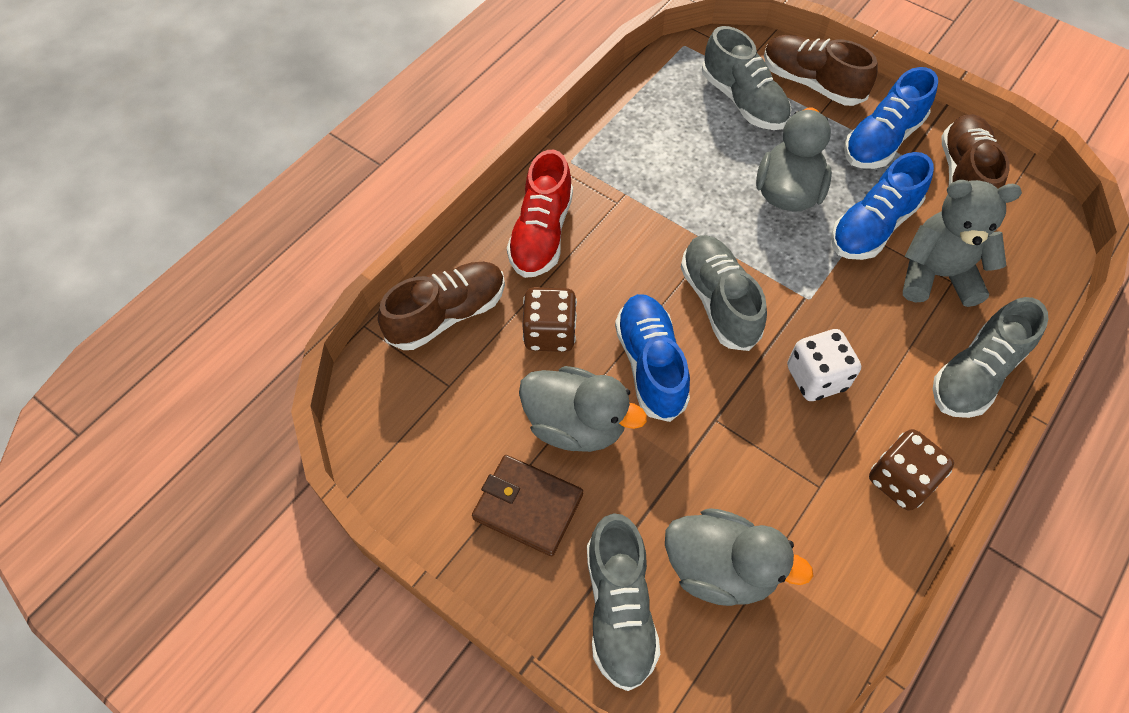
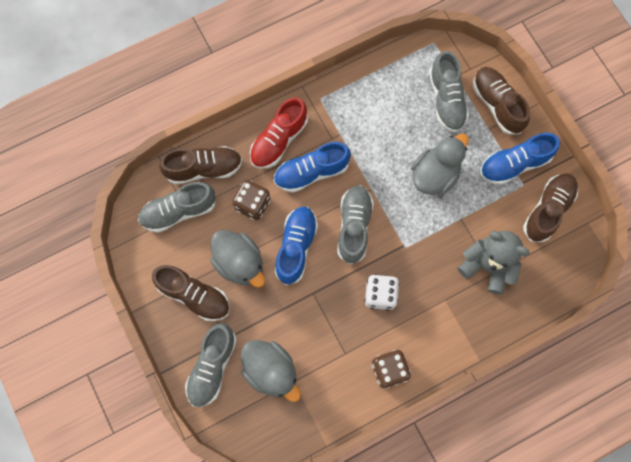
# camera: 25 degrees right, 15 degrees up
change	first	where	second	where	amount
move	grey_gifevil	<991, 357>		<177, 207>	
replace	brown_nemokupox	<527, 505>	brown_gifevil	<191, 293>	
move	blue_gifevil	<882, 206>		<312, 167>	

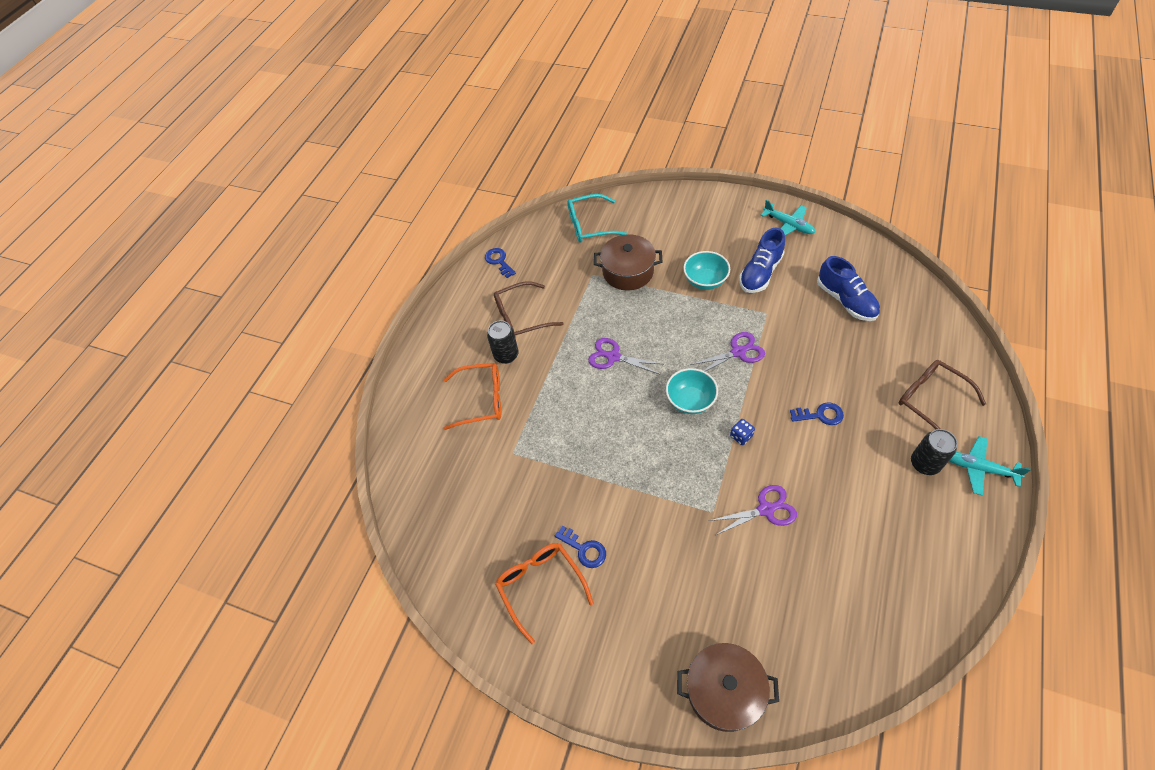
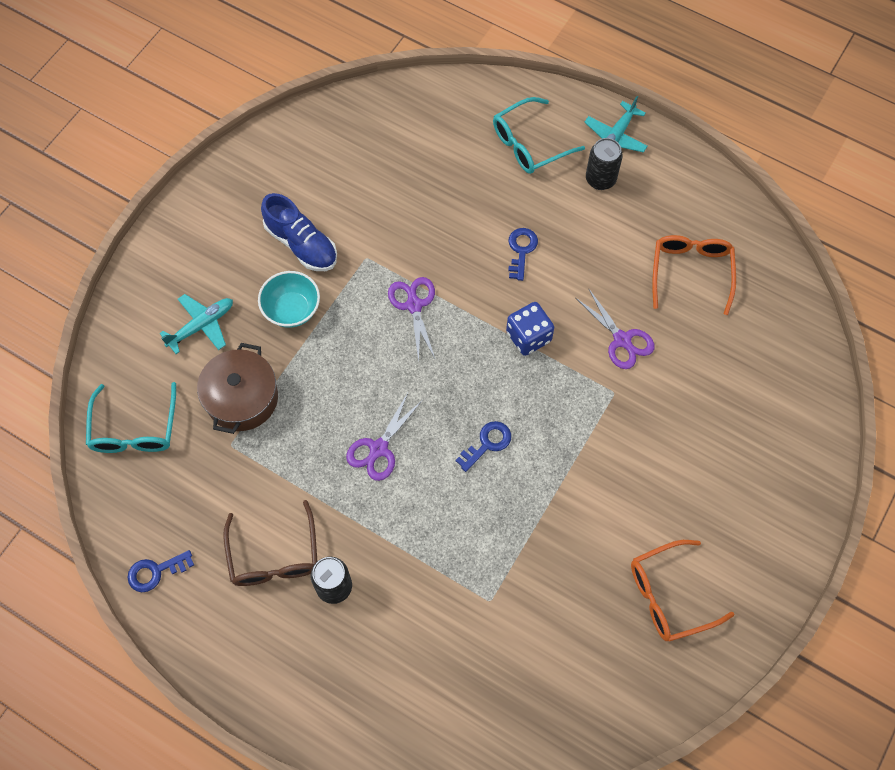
# camera: 85 degrees left, 10 degrees up
change	first	where	second	where	amount
move	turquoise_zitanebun	<788, 217>		<196, 324>	
move	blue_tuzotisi	<580, 547>		<483, 446>	
recolor	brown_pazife	<942, 394>	turquoise_pazife	<539, 135>	
resize	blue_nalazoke	<742, 432>		<530, 329>	x1.76
rotate	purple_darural	<753, 510>		<615, 328>	150 degrees clockwise
move	orange_pazife	<472, 396>		<694, 275>	
delete	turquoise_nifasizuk	<692, 391>			
delete	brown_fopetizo	<728, 687>			
delete	blue_gifevil	<848, 288>			

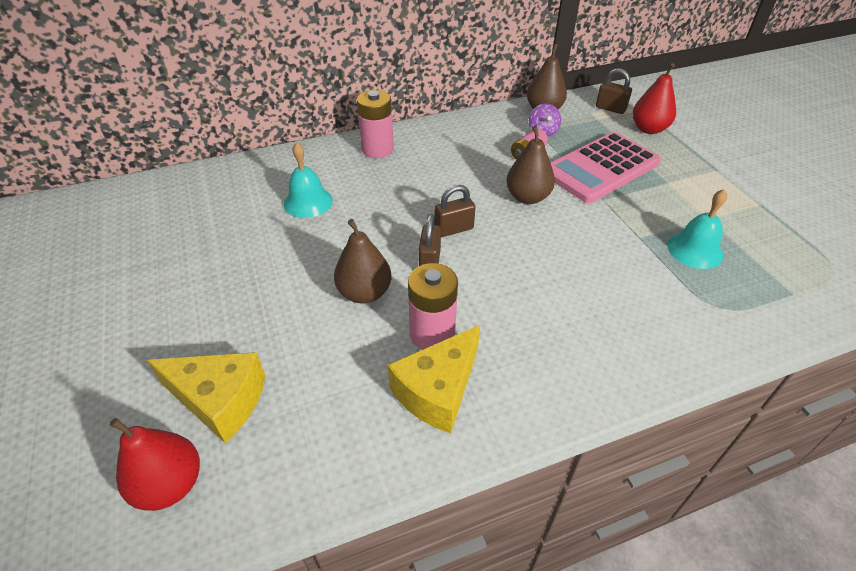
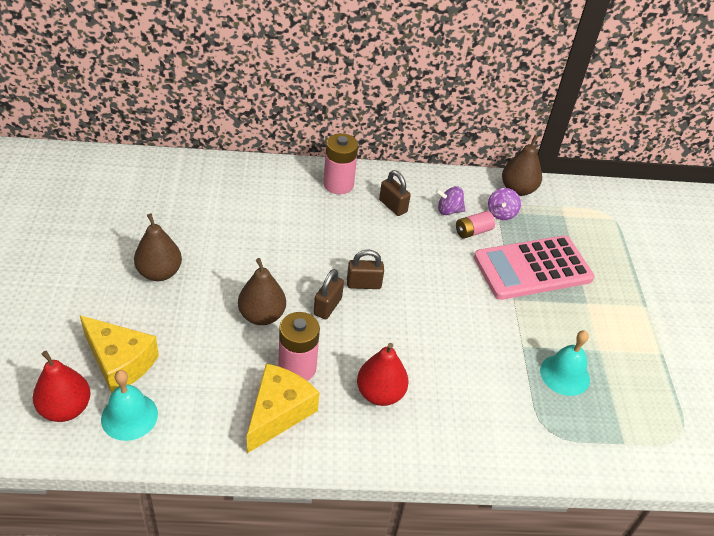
# camera: 15 degrees right, 0 degrees up
change	first	where	second	where	amount
move	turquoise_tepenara	<308, 180>		<129, 405>	
move	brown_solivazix	<530, 164>		<158, 247>	
rotate	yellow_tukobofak	<434, 379>		<283, 408>	150 degrees clockwise
move	red_solivazix	<654, 98>		<383, 374>	
move	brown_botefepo	<614, 91>		<395, 193>	
insert			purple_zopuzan	<451, 200>	

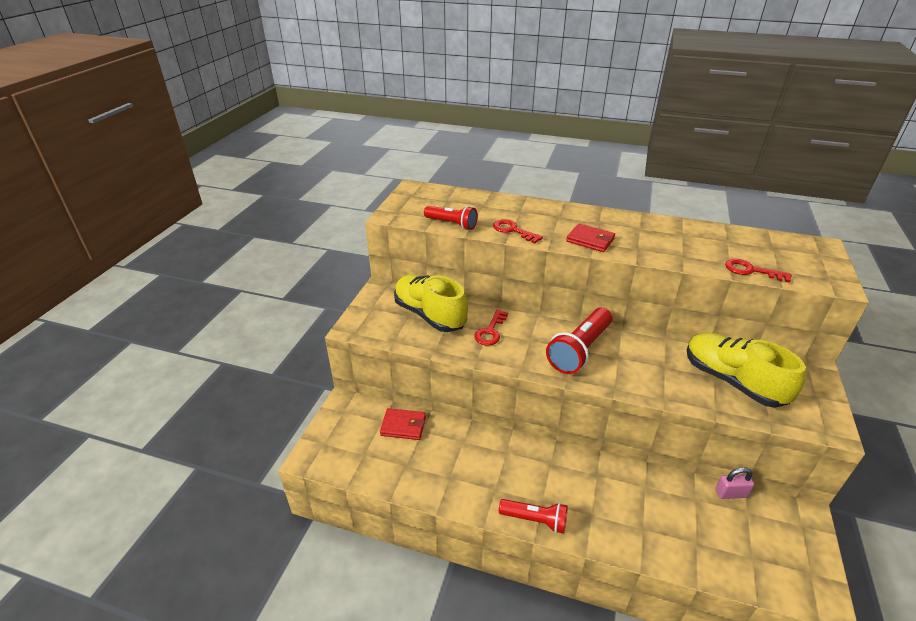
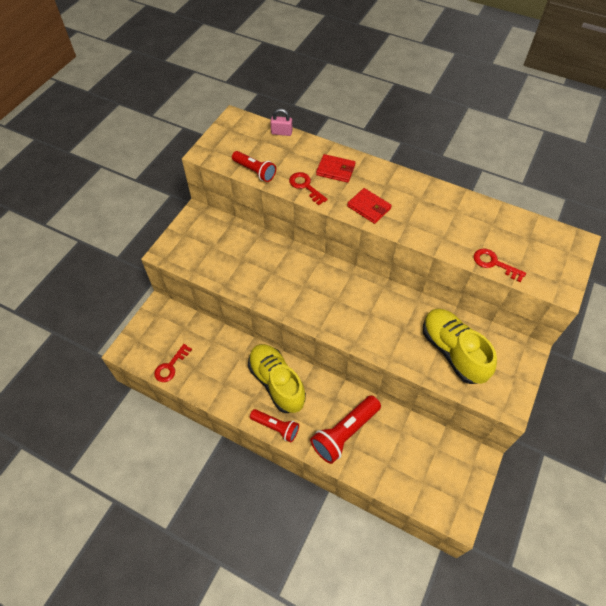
# camera: 10 degrees right, 20 degrees up
change	first	where	second	where	amount
move	red_tuzotisi	<491, 328>		<173, 363>	
move	yellow_gifevil	<431, 303>		<277, 378>	
move	pink_botefepo	<735, 483>		<281, 122>	
move	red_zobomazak	<579, 341>		<345, 429>	
move	red_nemokupox	<403, 424>		<336, 168>	

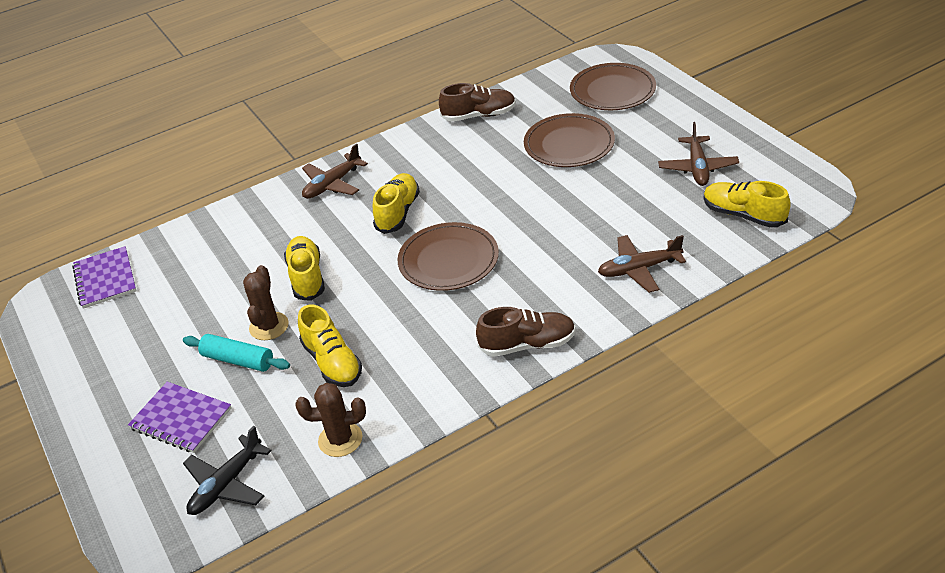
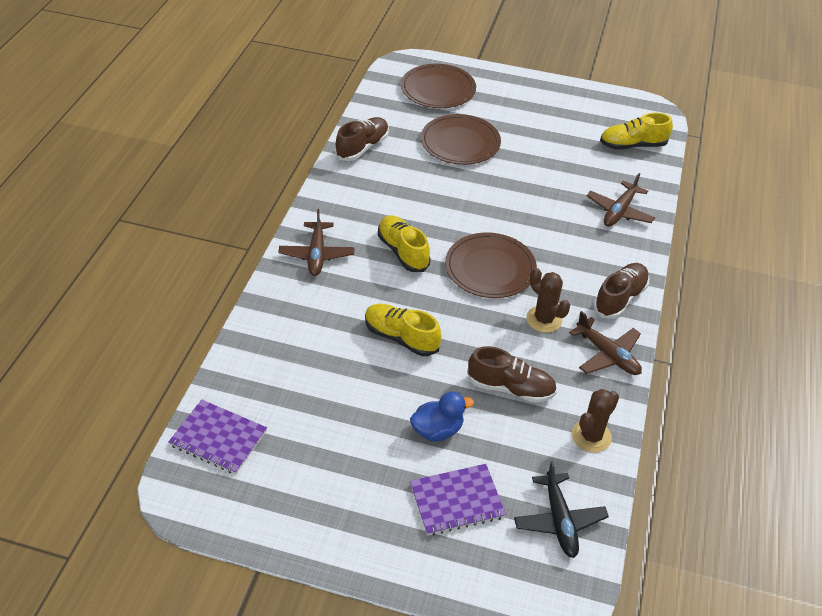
# camera: 50 degrees left, 5 degrees up
change	first	where	second	where	amount
replace	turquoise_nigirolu	<236, 353>	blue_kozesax	<442, 417>	
recolor	yellow_gifevil	<330, 346>	brown_gifevil	<512, 374>	
move	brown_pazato	<266, 302>		<548, 300>	
move	brown_zitanebun	<698, 154>		<605, 343>	

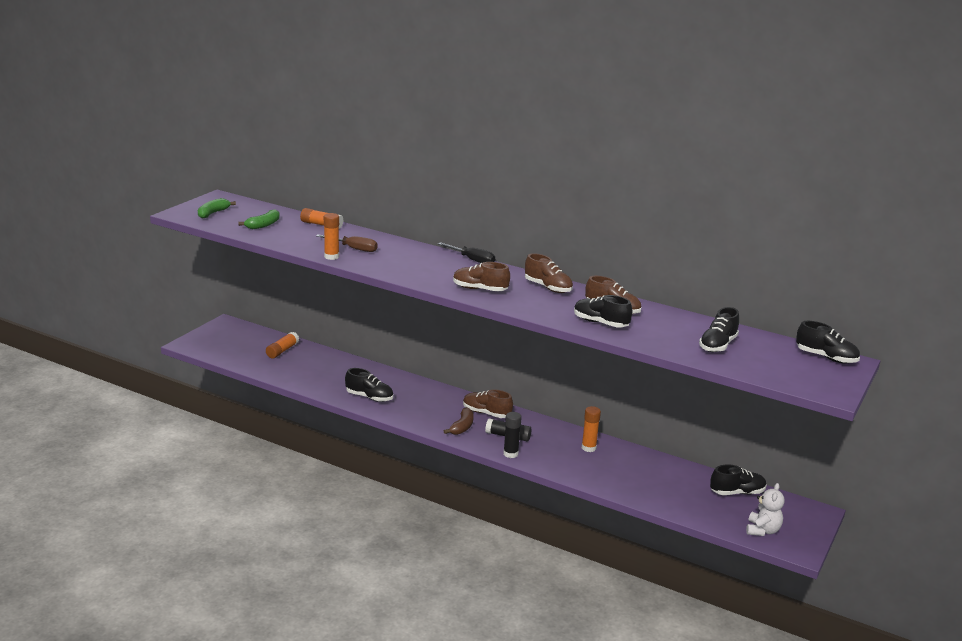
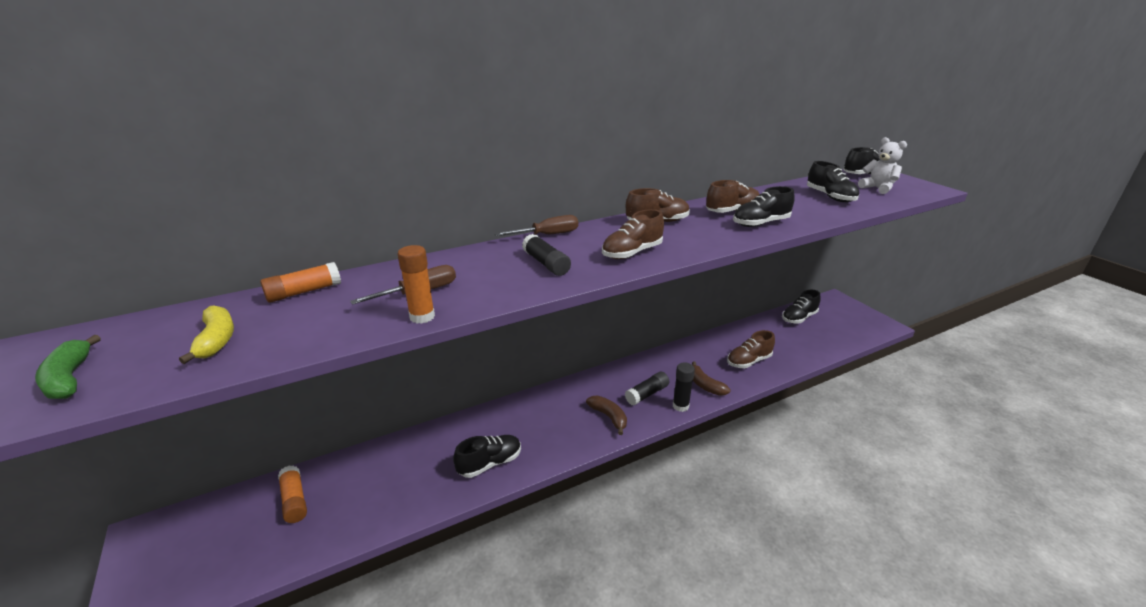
# camera: 55 degrees left, 5 degrees up
change	first	where	second	where	amount
recolor	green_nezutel	<259, 219>	yellow_nezutel	<206, 335>	
recolor	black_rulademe	<466, 252>	brown_rulademe	<536, 225>	
insert			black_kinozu	<546, 255>	
insert			brown_nezutel	<711, 378>	
move	brown_gifevil	<488, 403>		<751, 349>	
rotate	black_gifevil	<738, 480>		<801, 306>	150 degrees counterclockwise
move	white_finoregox	<765, 509>		<882, 165>	
delete	orange_kinozu	<591, 429>			

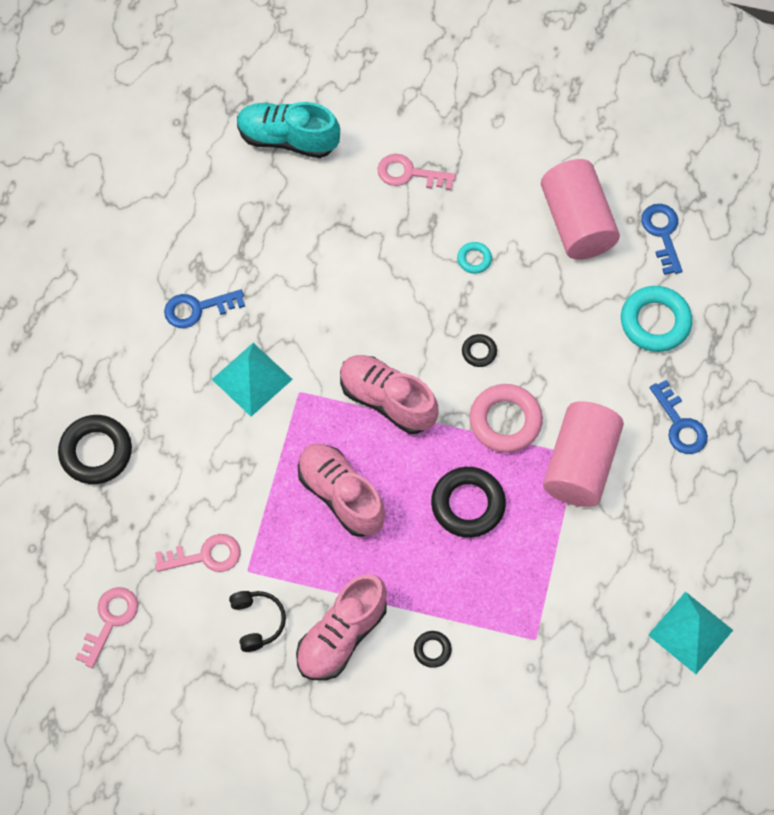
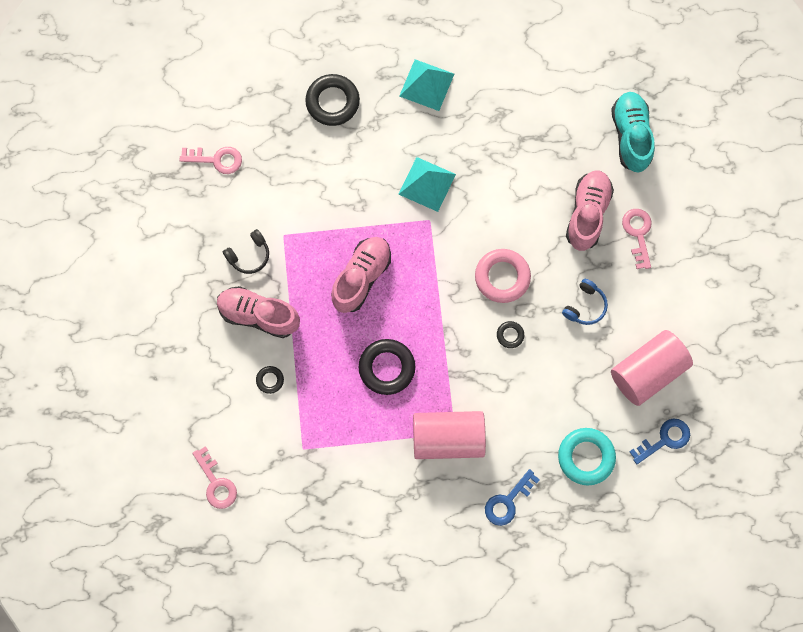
# camera: 70 degrees right, 10 degrees up
change	first	where	second	where	amount
move	pink_tuzotisi	<198, 553>		<214, 477>	
move	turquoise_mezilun	<690, 633>		<426, 85>	
move	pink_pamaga	<506, 418>		<503, 276>	
replace	turquoise_pamaga	<474, 258>	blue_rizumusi	<585, 302>	
move	pink_gifevil	<389, 394>		<590, 211>	
delete	blue_tuzotisi	<204, 308>			

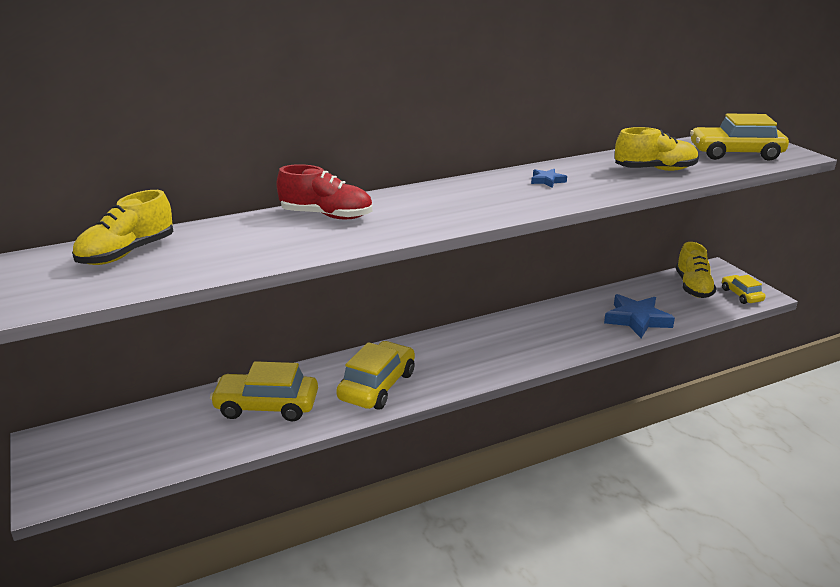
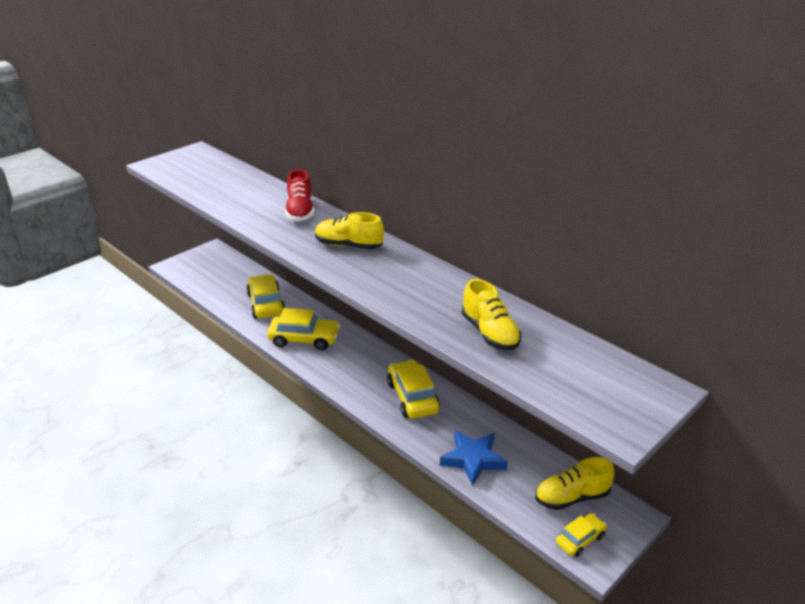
# camera: 70 degrees right, 5 degrees up
change	first	where	second	where	amount
move	yellow_gifevil	<122, 227>		<349, 230>	
move	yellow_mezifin	<739, 137>		<413, 389>	
delete	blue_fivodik	<549, 178>			

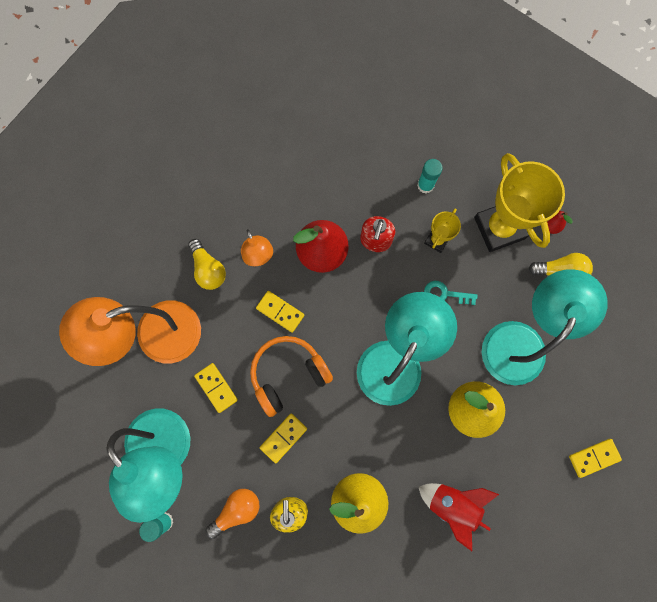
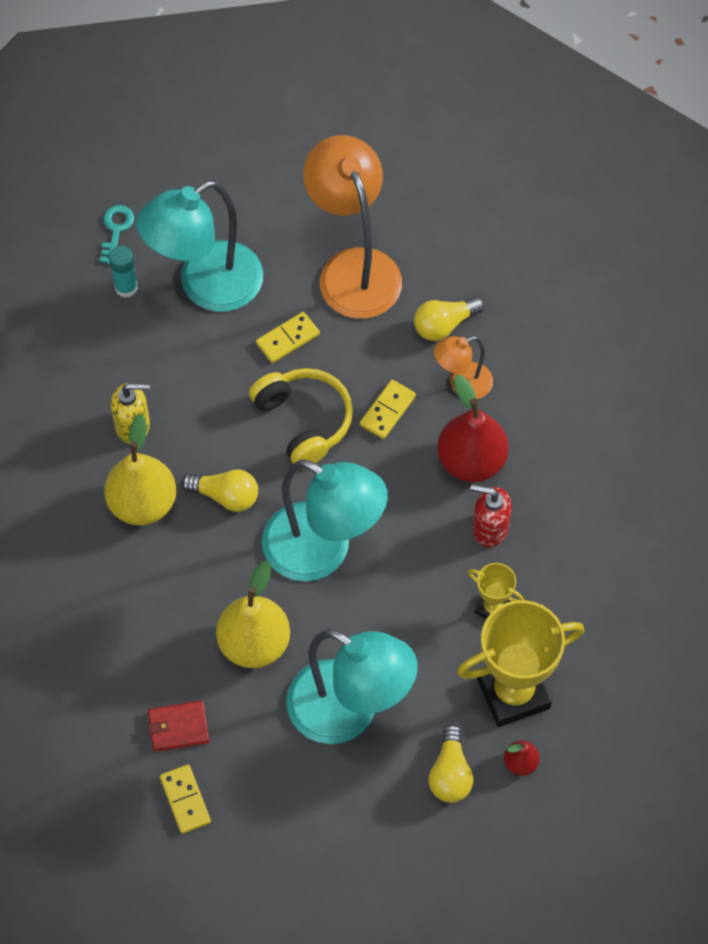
# camera: 90 degrees right, 15 degrees down
change	first	where	second	where	amount
move	turquoise_tuzotisi	<450, 293>		<117, 234>	
insert			red_nemokupox	<179, 726>	
insert			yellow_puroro	<219, 490>	
recolor	orange_rizumusi	<291, 376>	yellow_rizumusi	<301, 418>	
delete	orange_puroro	<233, 514>			
delete	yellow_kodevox	<283, 438>			
delete	turquoise_kinozu	<430, 176>			
delete	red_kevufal	<459, 517>			

